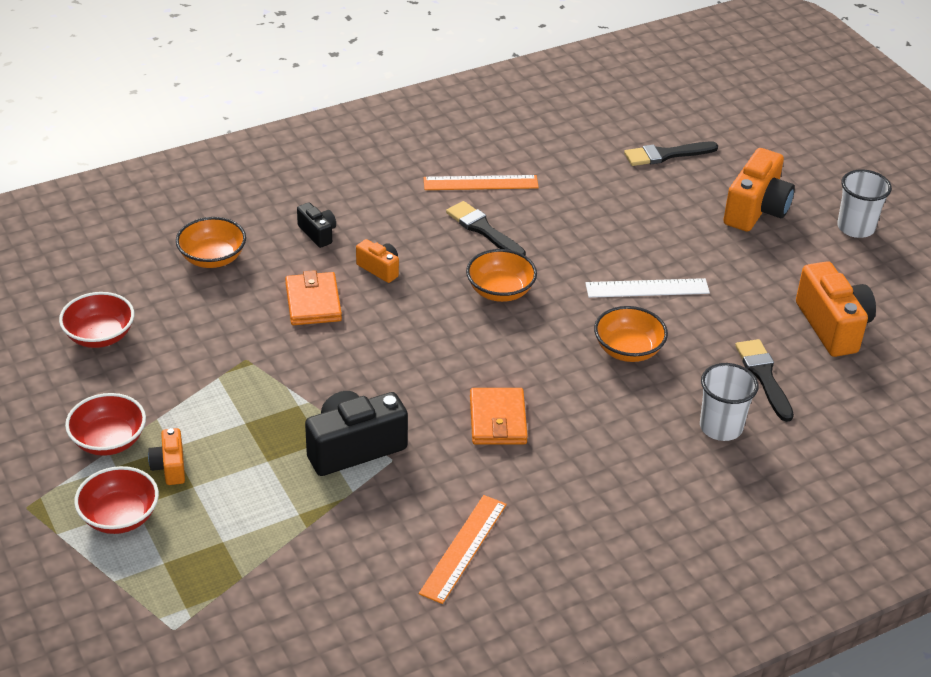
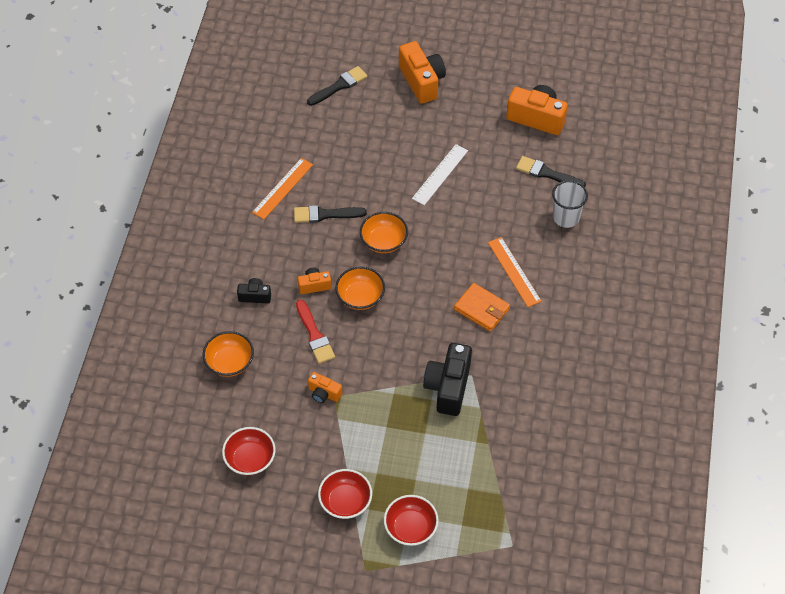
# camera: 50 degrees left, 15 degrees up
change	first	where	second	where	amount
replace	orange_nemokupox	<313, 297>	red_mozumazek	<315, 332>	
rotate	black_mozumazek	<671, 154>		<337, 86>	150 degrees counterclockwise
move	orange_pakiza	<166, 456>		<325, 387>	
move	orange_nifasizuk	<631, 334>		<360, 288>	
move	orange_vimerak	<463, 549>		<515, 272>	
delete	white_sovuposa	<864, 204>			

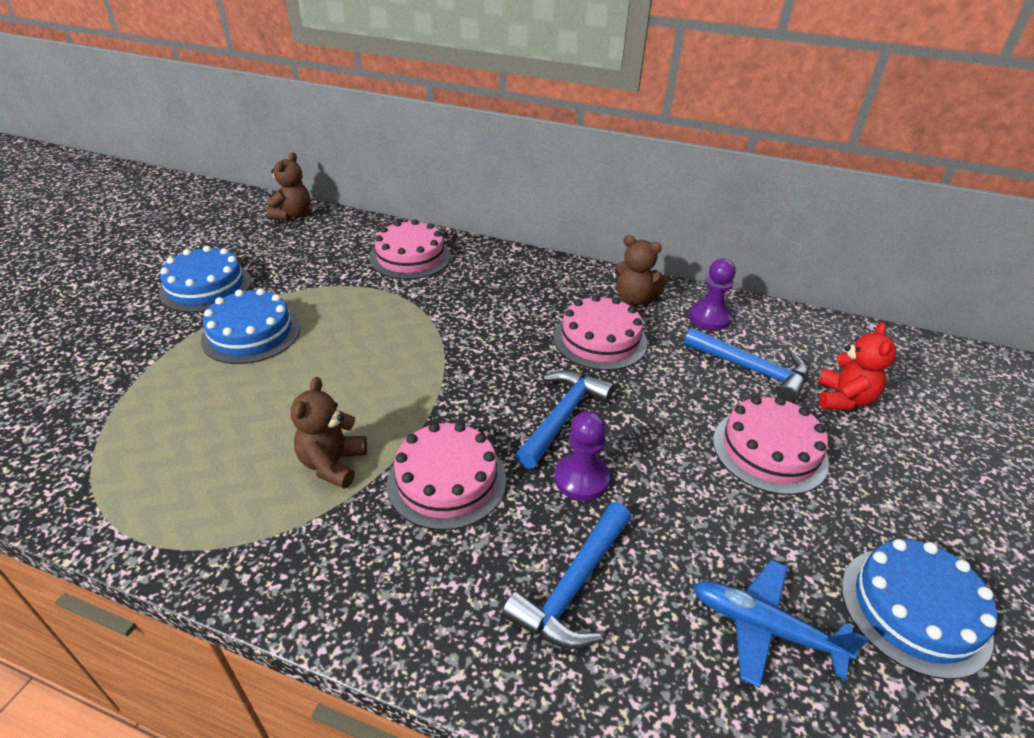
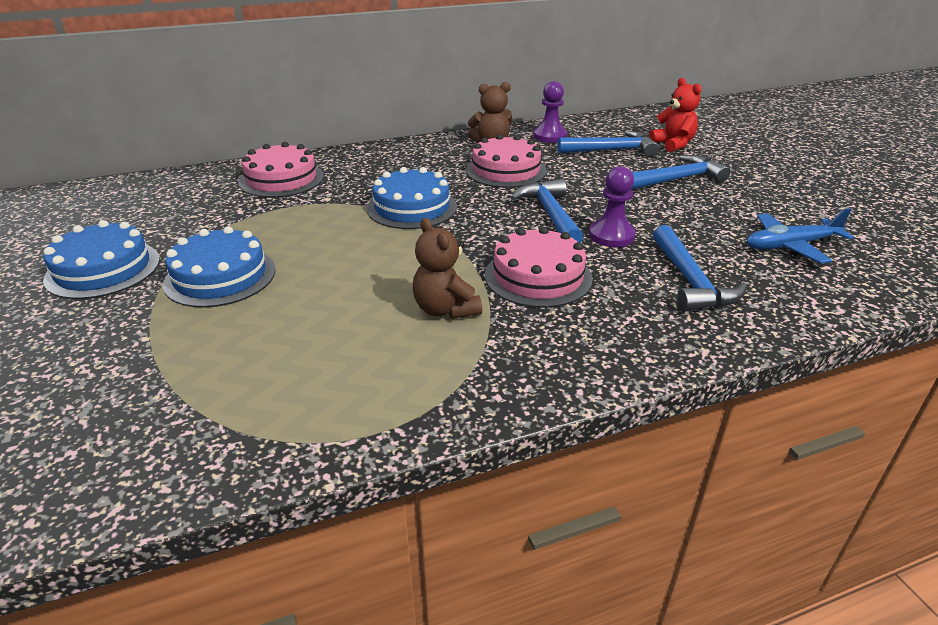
# camera: 40 degrees left, 5 degrees down
change	first	where	second	where	amount
move	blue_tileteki	<919, 609>		<412, 198>	
replace	pink_tileteki	<771, 445>	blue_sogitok	<681, 172>	
delete	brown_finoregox	<288, 186>			

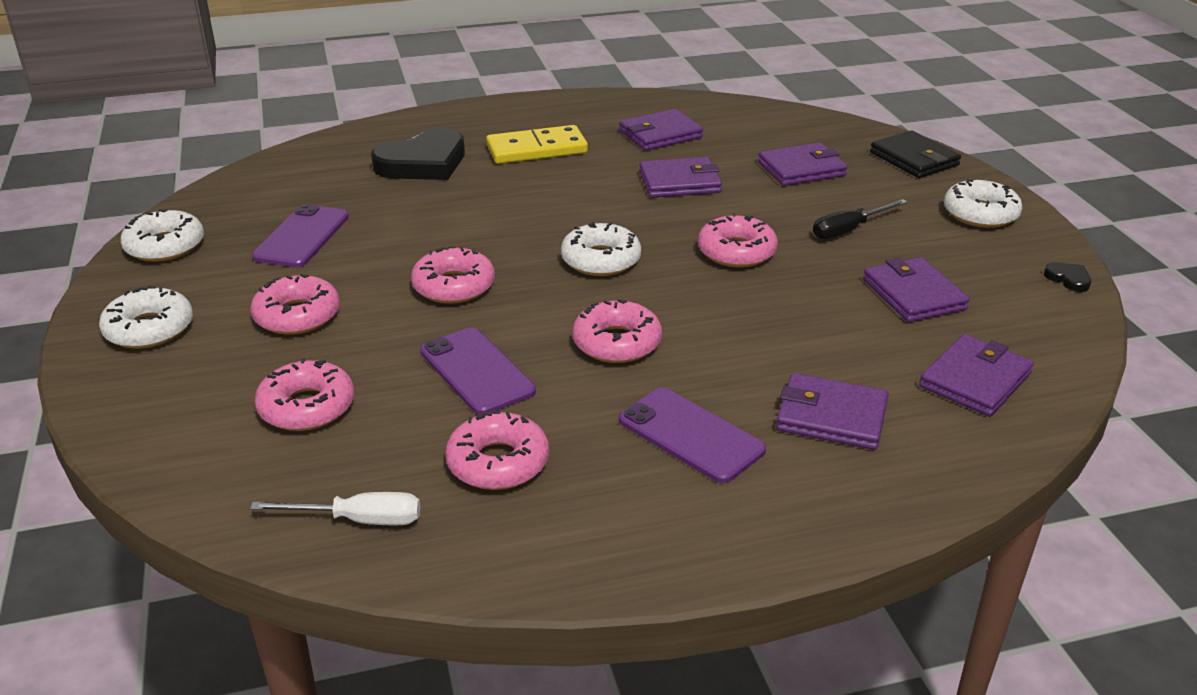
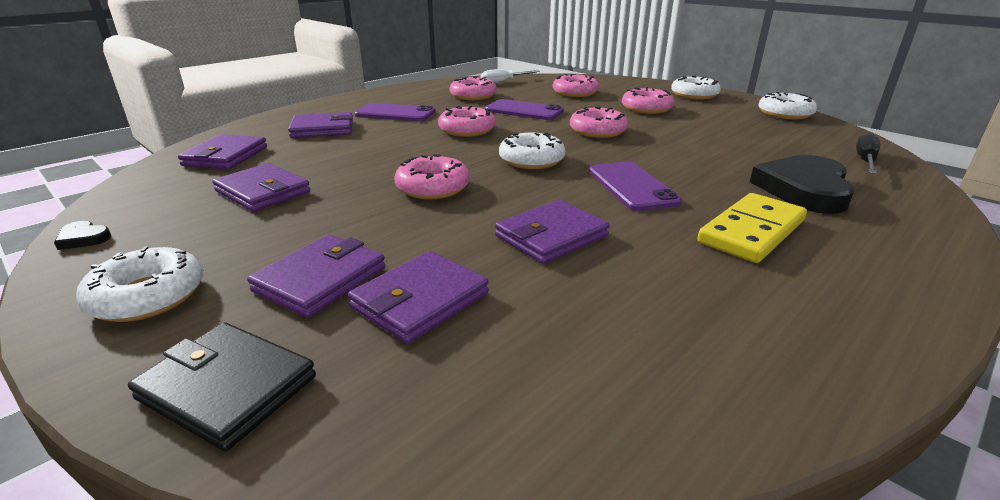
# camera: 150 degrees right, 5 degrees down
change	first	where	second	where	amount
move	purple_nemokupox	<661, 130>		<316, 276>	
move	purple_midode	<300, 235>		<635, 186>	
move	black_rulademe	<860, 219>		<868, 153>	

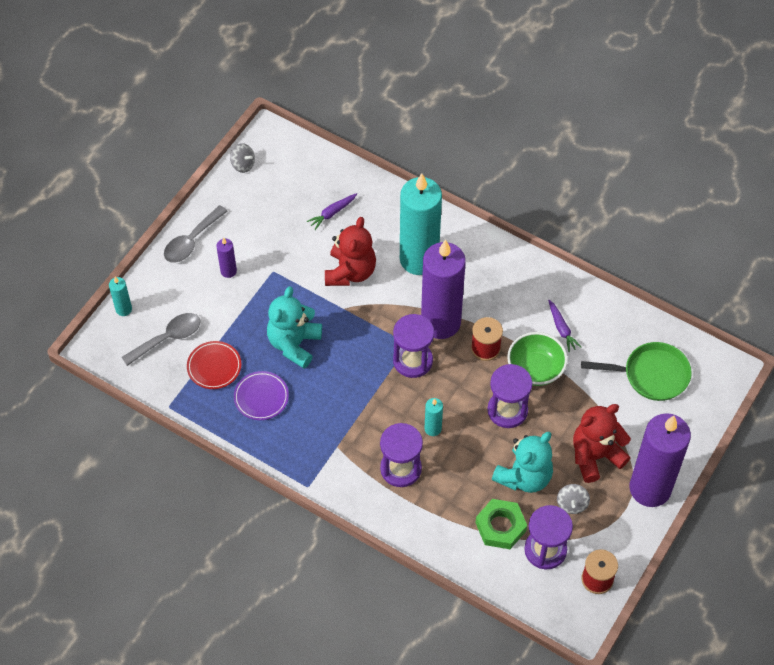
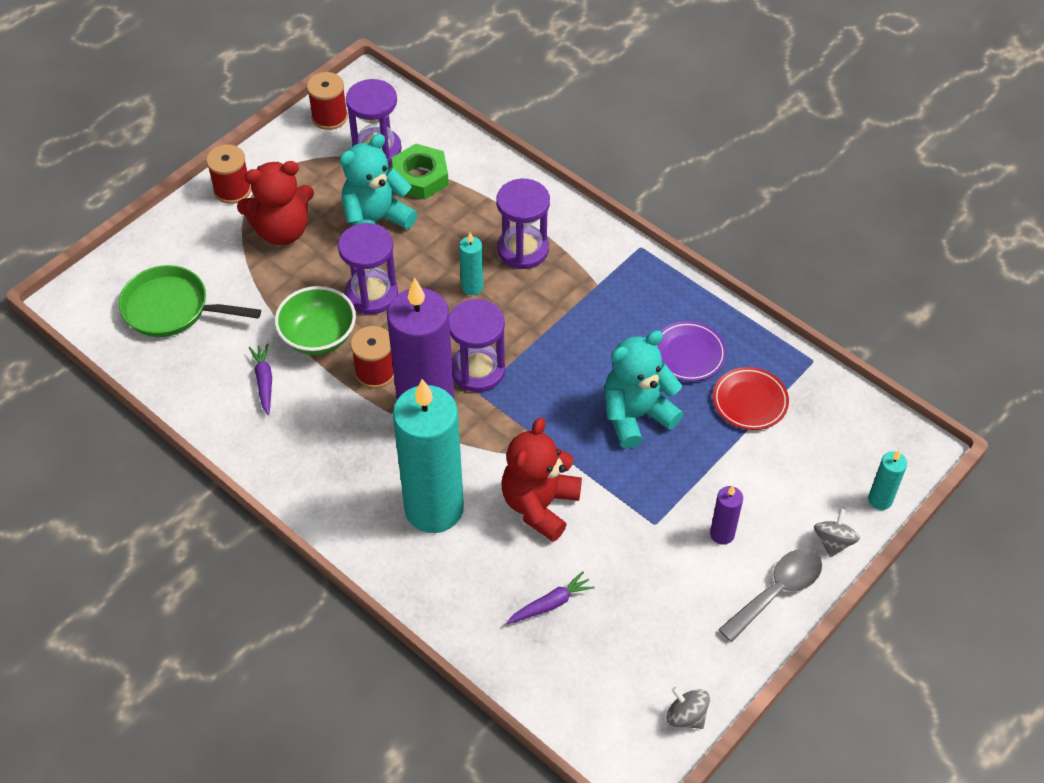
# camera: 170 degrees left, 5 degrees down
change	first	where	second	where	amount
replace	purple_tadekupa	<660, 460>	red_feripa	<228, 174>	
rotate	turquoise_finoregox	<294, 327>		<643, 389>	150 degrees counterclockwise
move	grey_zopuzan	<573, 499>		<837, 533>	
delete	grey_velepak	<161, 339>			

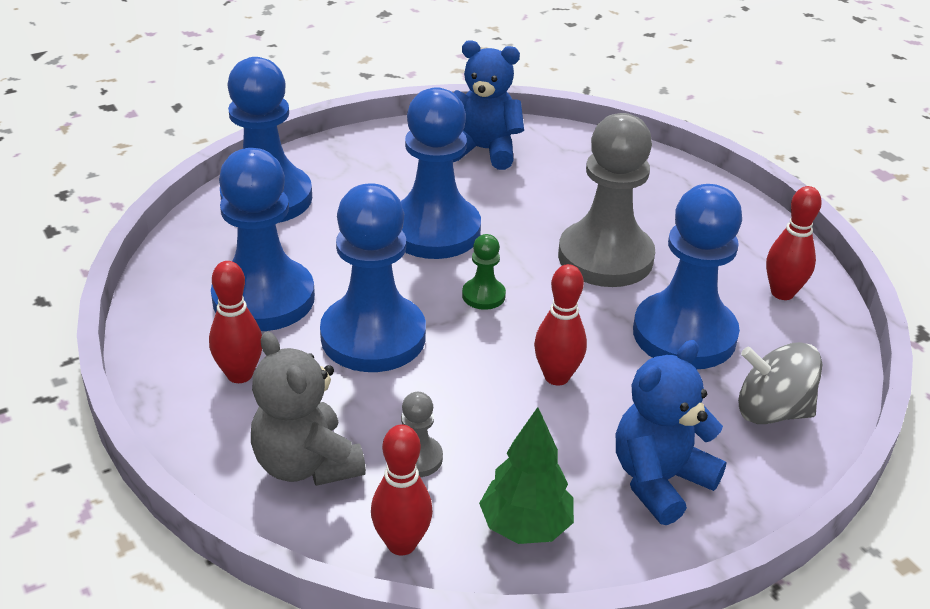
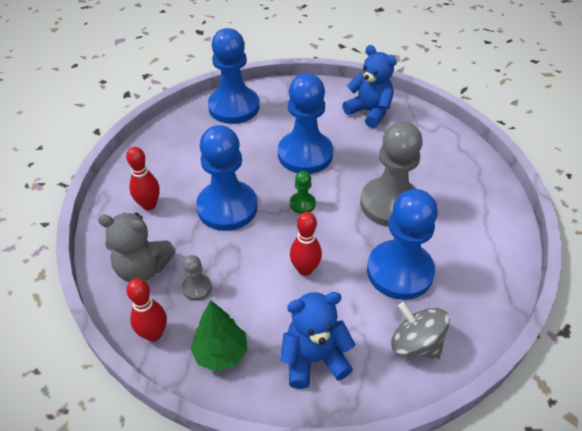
# camera: 30 degrees right, 10 degrees up
change	first	where	second	where	amount
rotate	grey_finoregox	<308, 408>		<137, 247>	75 degrees counterclockwise
delete	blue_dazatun	<263, 239>			
delete	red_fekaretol	<794, 243>			

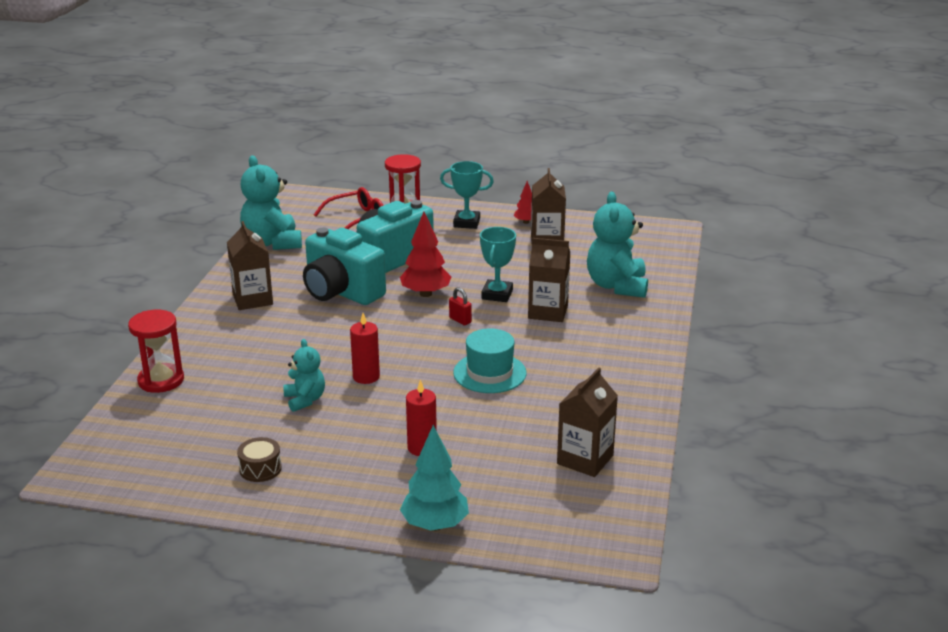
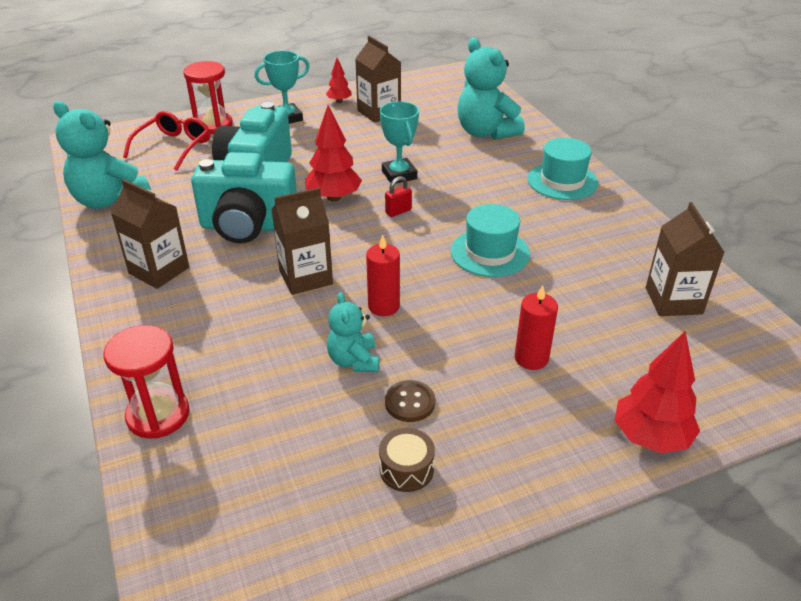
# camera: 35 degrees left, 10 degrees up
change	first	where	second	where	amount
move	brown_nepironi	<549, 280>		<302, 241>	
rotate	turquoise_finoregox	<304, 375>		<353, 332>	135 degrees counterclockwise
rotate	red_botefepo	<460, 306>		<398, 196>	45 degrees counterclockwise
insert			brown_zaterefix	<410, 401>	
insert			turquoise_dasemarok	<562, 169>	
recolor	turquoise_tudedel	<434, 478>	red_tudedel	<657, 392>	

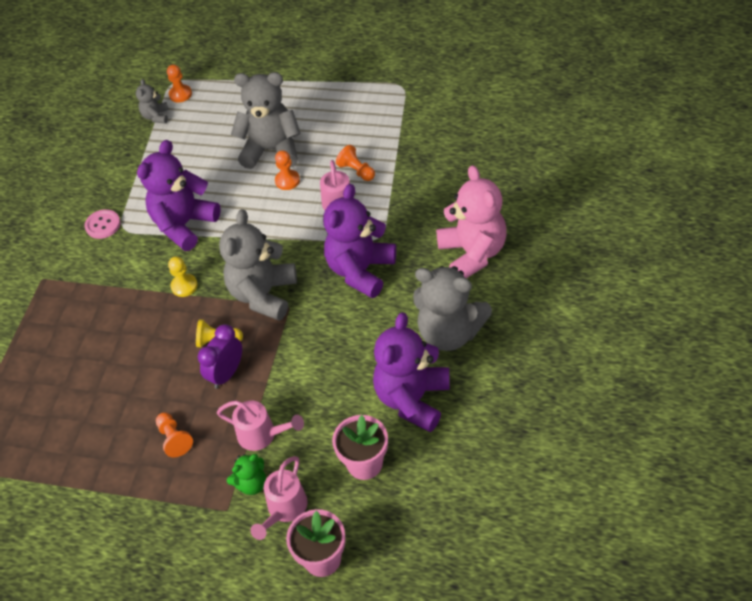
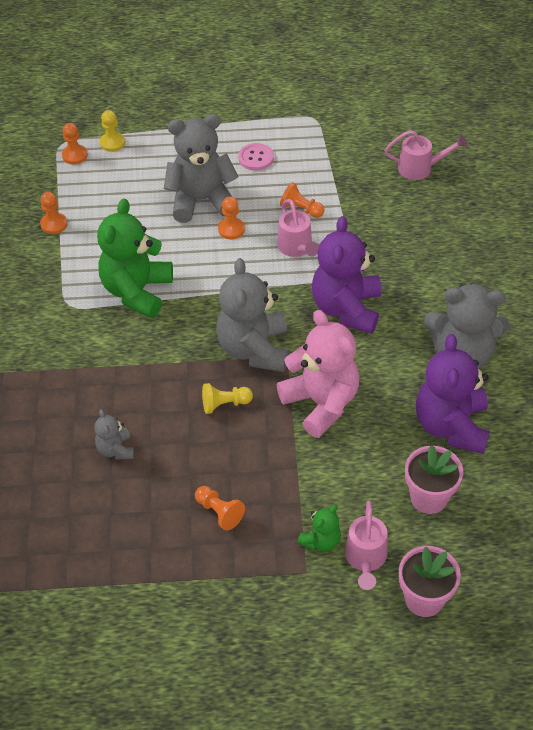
# camera: 20 degrees left, 0 degrees up
change	first	where	second	where	amount
insert			orange_dazatun	<53, 213>	
move	grey_finoregox	<152, 101>		<114, 434>	
recolor	purple_finoregox	<179, 195>	green_finoregox	<135, 258>	
move	yellow_dazatun	<183, 277>		<112, 131>	
move	pink_zaterefix	<103, 224>		<256, 157>	
move	pink_finoregox	<471, 221>		<318, 374>	
move	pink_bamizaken	<260, 426>		<425, 155>	
delete	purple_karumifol	<220, 356>			

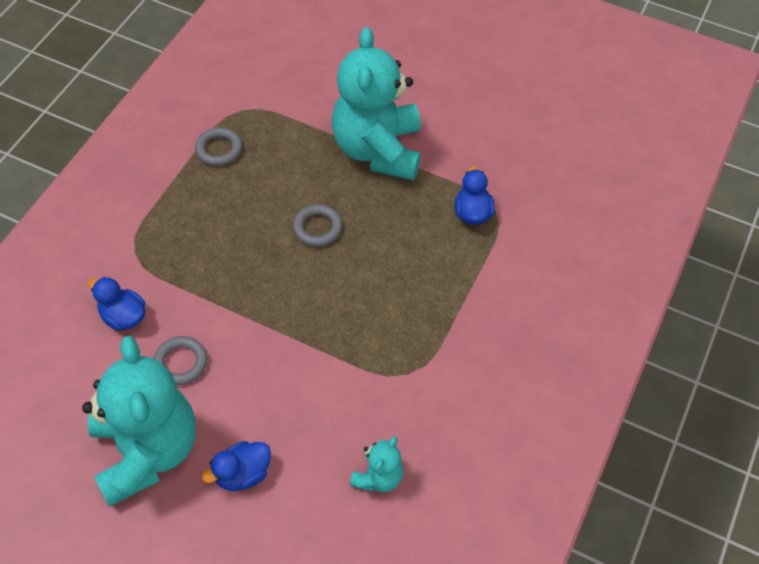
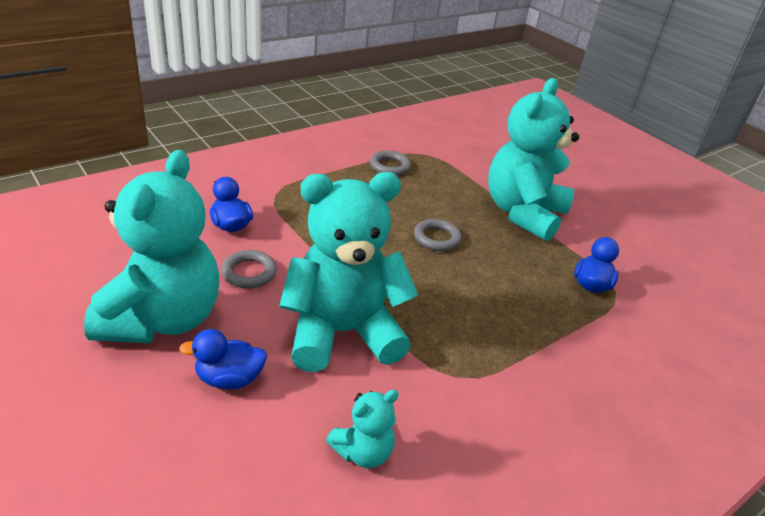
# camera: 25 degrees right, 20 degrees down
change	first	where	second	where	amount
insert			turquoise_finoregox	<348, 272>	

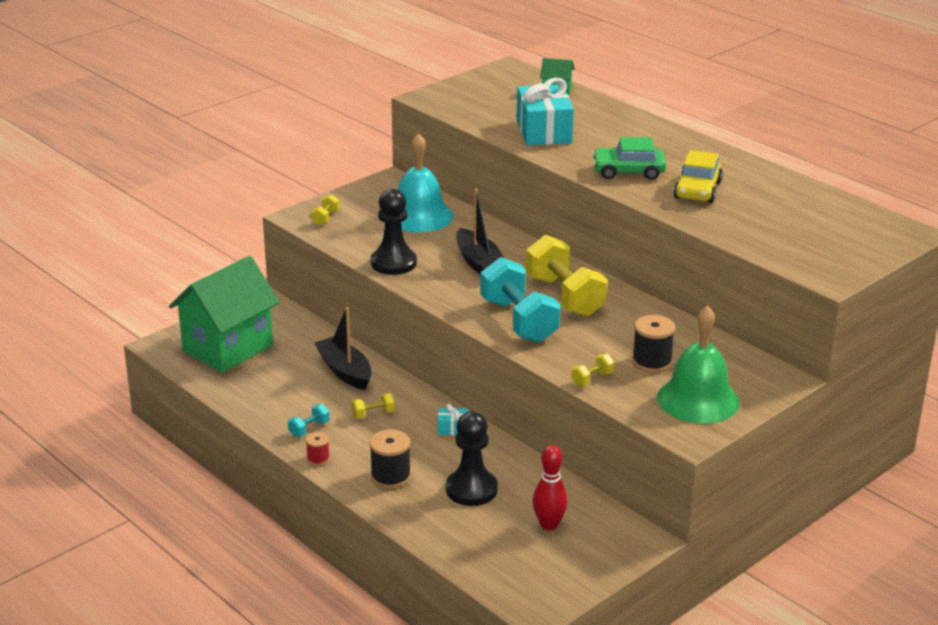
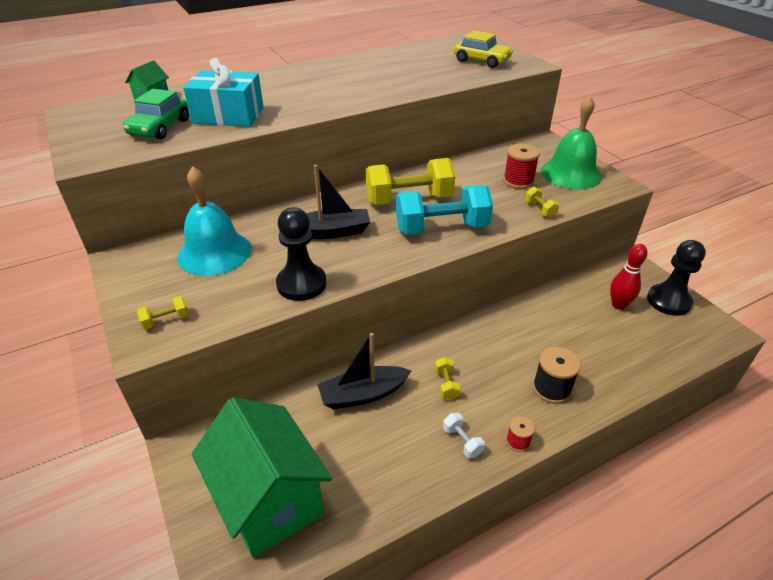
# camera: 75 degrees left, 10 degrees up
change	first	where	second	where	amount
move	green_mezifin	<629, 158>		<156, 114>	
rotate	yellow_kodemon	<325, 210>		<163, 313>	60 degrees counterclockwise
recolor	turquoise_kodemon	<309, 420>	white_kodemon	<464, 435>	
move	yellow_mezifin	<698, 176>		<483, 49>	
recolor	black_feripa	<653, 344>	red_feripa	<521, 166>	
move	black_dazatun	<472, 458>		<676, 278>	
delete	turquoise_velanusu	<453, 419>			

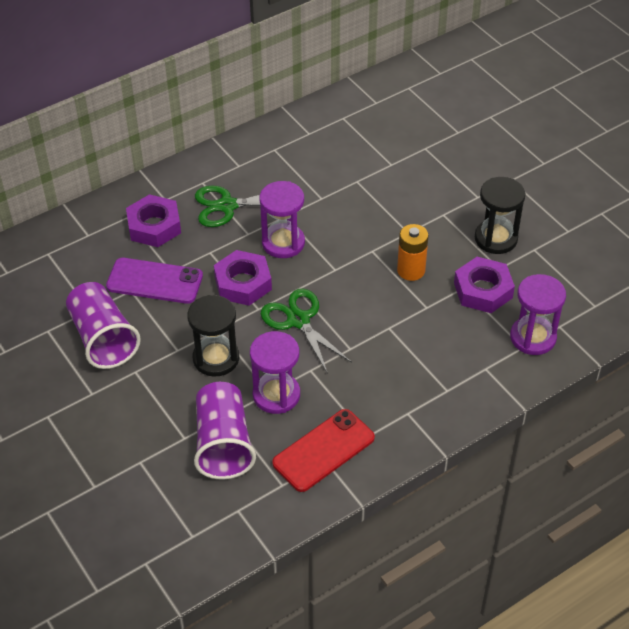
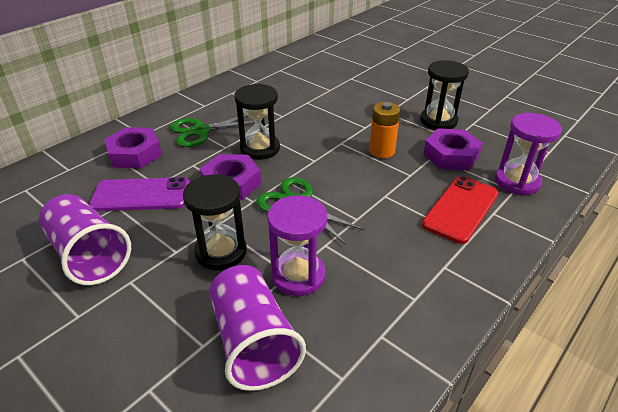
# camera: 15 degrees left, 10 degrees down
change	first	where	second	where	amount
recolor	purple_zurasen	<282, 219>	black_zurasen	<257, 122>	
move	red_midode	<323, 450>		<460, 210>	

